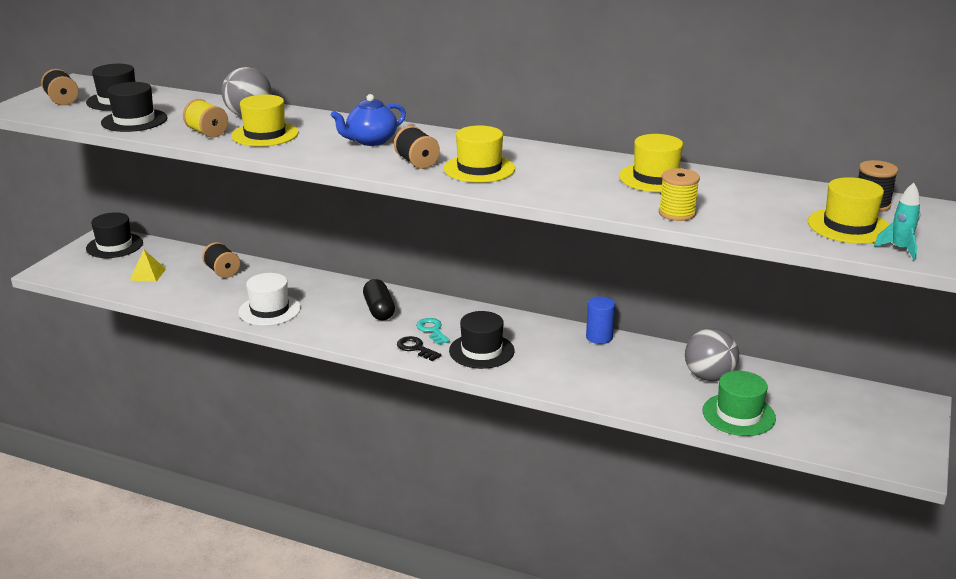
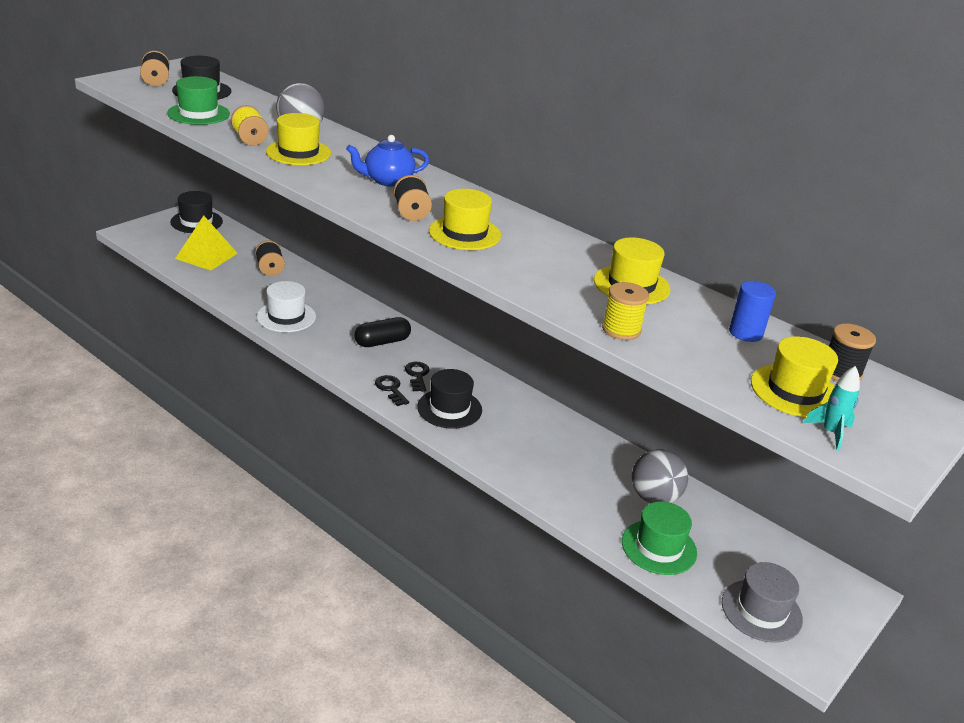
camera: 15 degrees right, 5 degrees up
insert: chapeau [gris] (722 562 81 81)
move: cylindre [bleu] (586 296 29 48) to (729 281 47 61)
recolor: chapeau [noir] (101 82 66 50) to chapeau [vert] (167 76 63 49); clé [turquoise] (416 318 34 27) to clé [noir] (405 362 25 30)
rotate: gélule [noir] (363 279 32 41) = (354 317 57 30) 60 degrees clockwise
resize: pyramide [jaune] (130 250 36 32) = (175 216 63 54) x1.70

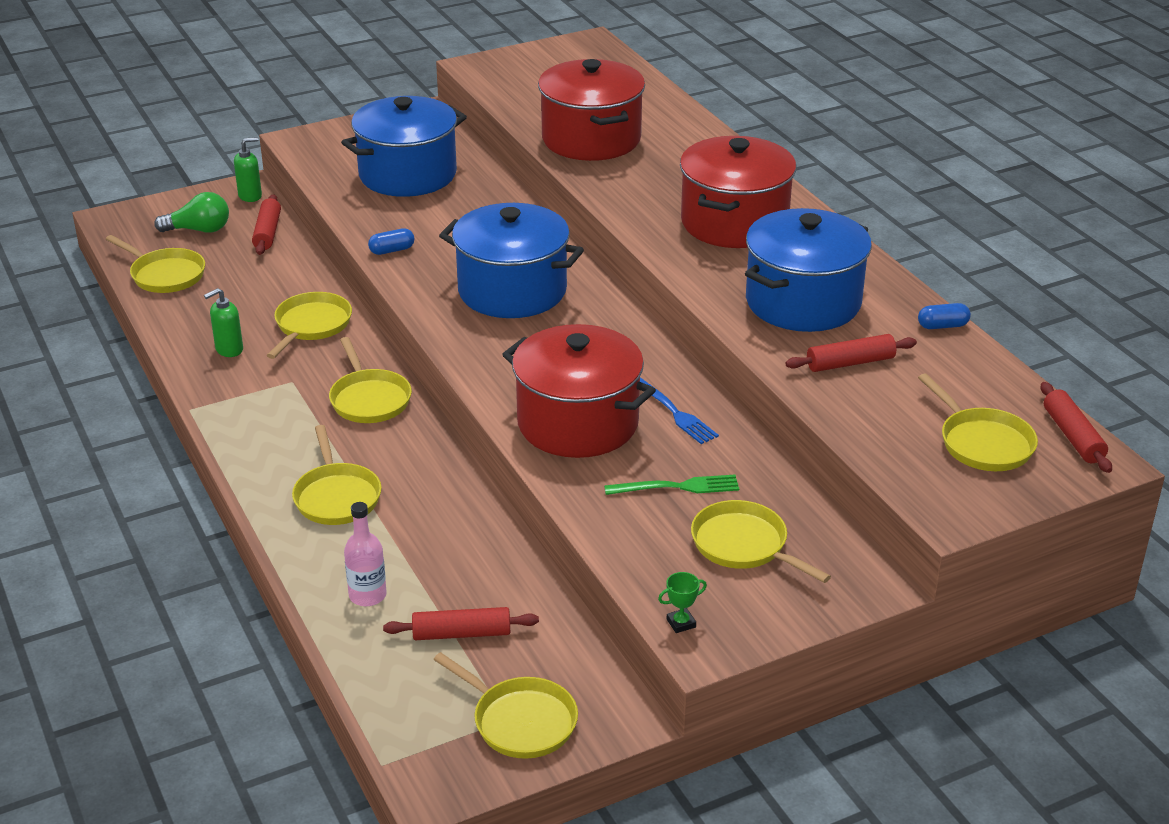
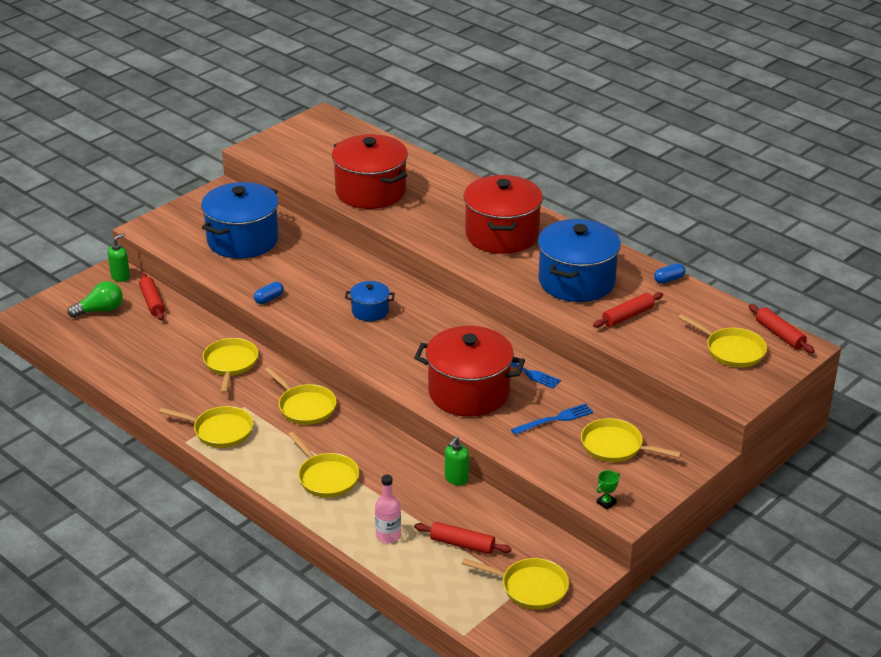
camera: 20 degrees left, 0 degrees up
move: poêle [jaune] (106 235 99 58) to (159 406 94 42); distributeur de savon [vert] (204 288 39 69) to (445 436 24 49)
recolor: fourchette [vert] (604 475 135 20) to fourchette [bleu] (511 403 82 32)
rotate: rouleau à pâtisserie [rouge] (383 607 156 33) = (414 522 98 32) 45 degrees clockwise
resize: marmite [bleu] (439 203 145 115) = (345 281 50 40) x0.49

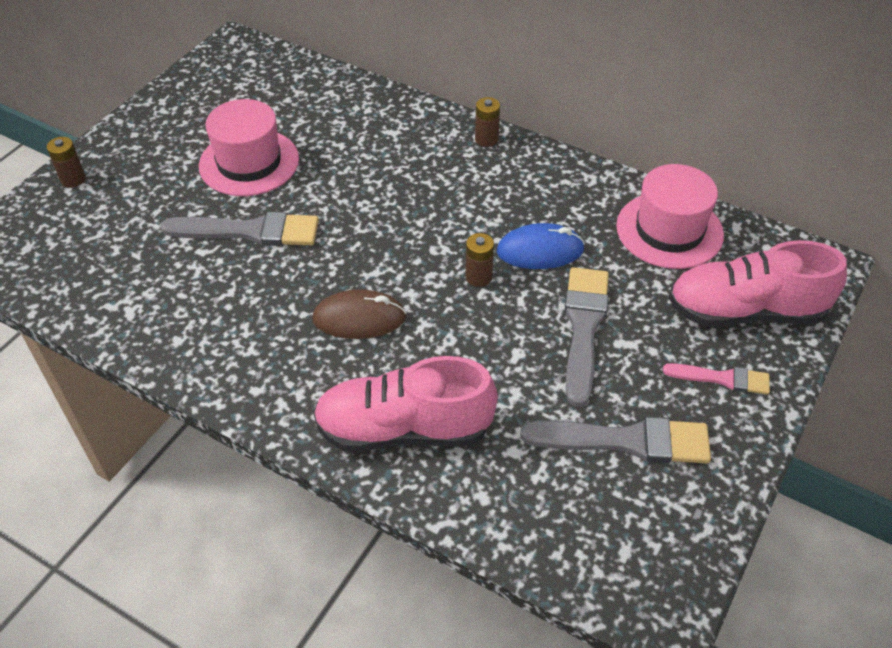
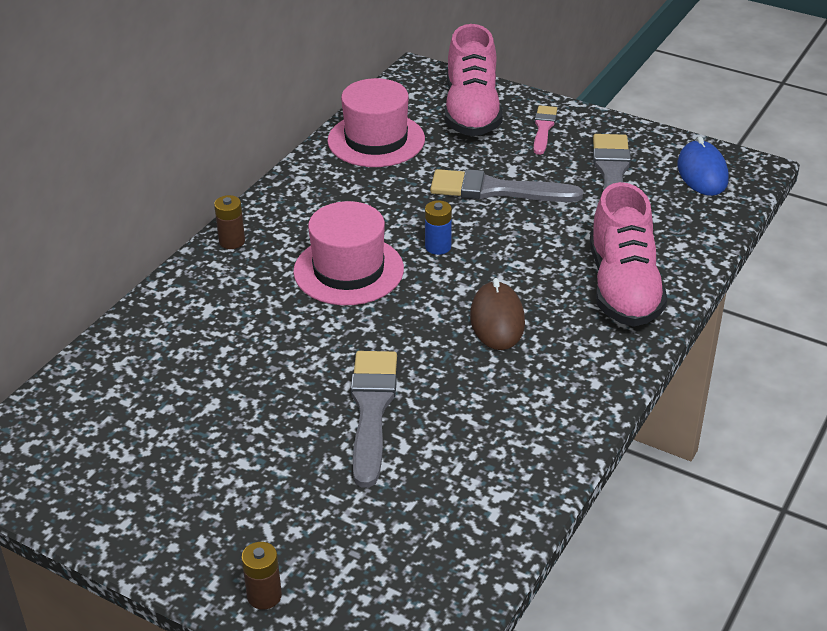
camera: 90 degrees left, 10 degrees down
move: chapeau [rose] (199 99 100 97) to (293 201 111 104); souris [bleu] (497 223 88 46) to (677 136 52 60)
recolor: pile [marron] (465 233 29 54) to pile [bleu] (425 200 27 55)

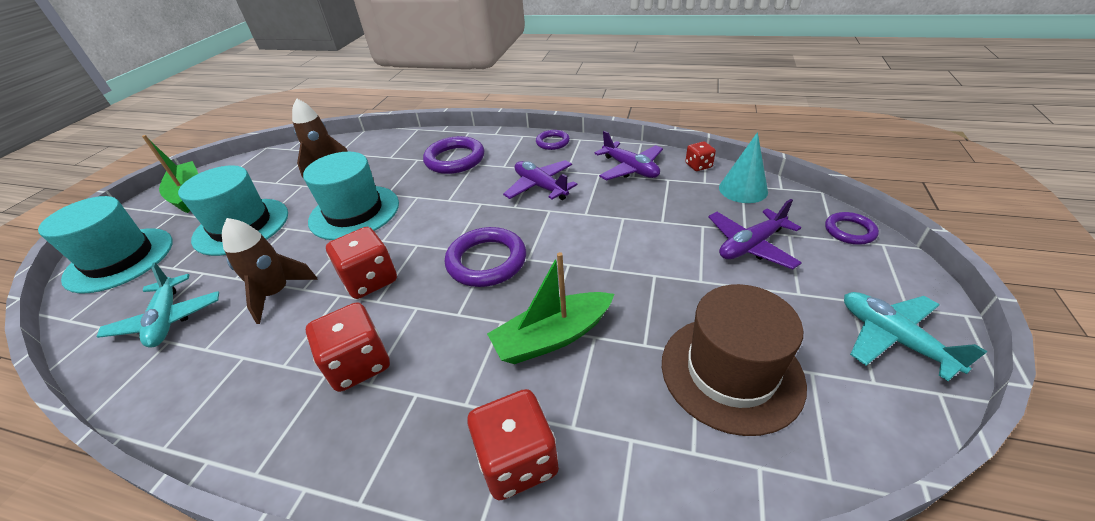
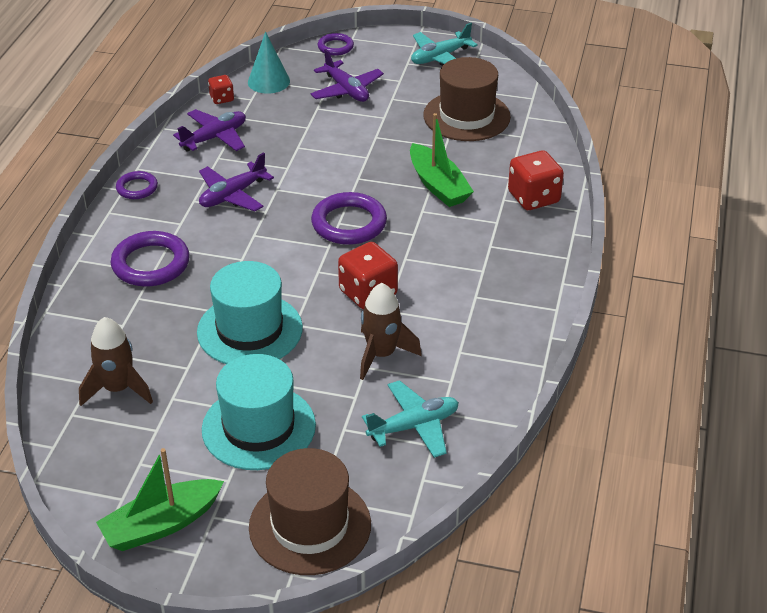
camera: 95 degrees left, 0 degrees up
delete: dé [rouge] (306 302 84 90)
recolor: chapeau [turquoise] (38 196 135 97) to chapeau [marron] (249 448 122 127)

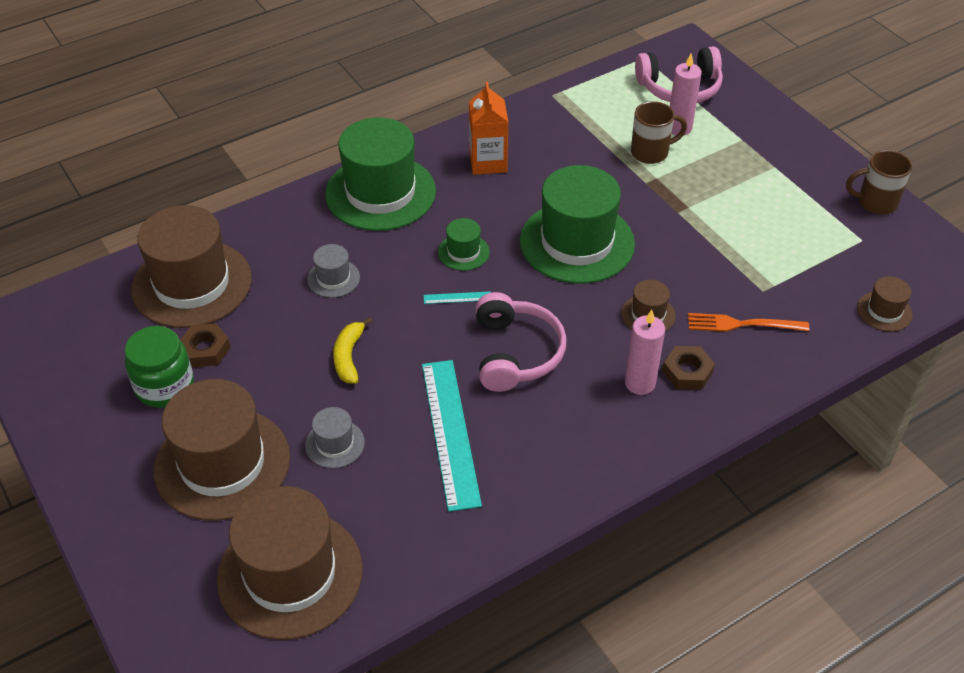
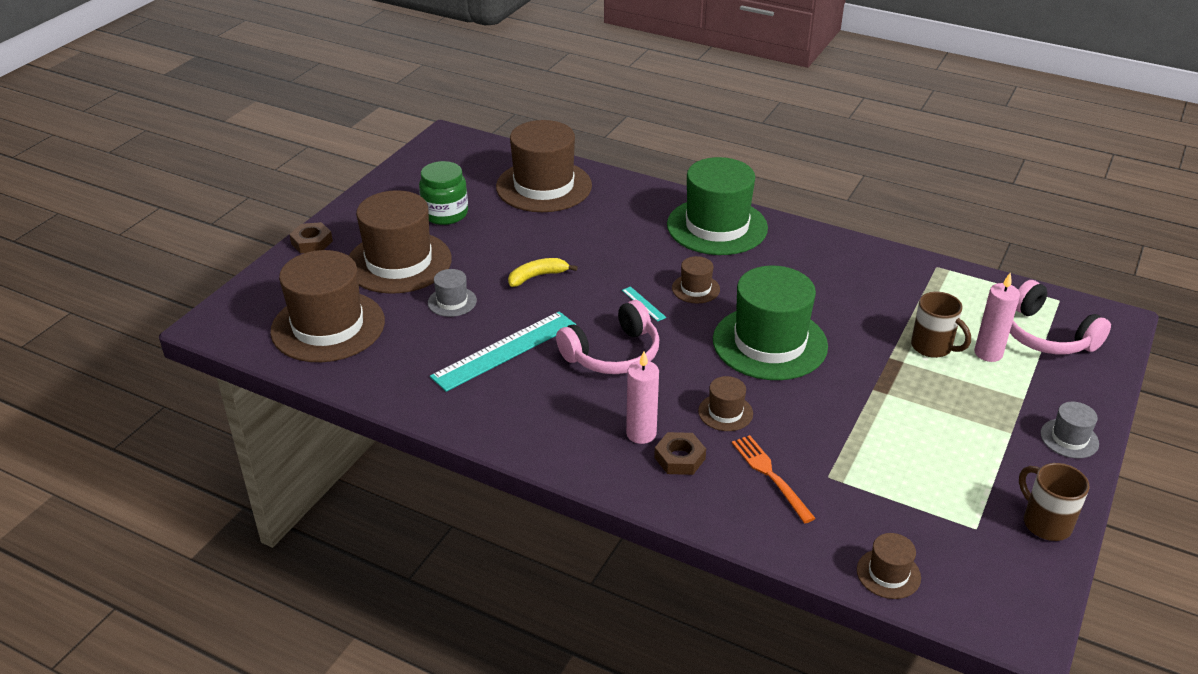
camera: 60 degrees right, 10 degrees down
delete: brique de lait [orange] (469 82 39 93)
move: écrou [marron] (180 323 51 45) to (289 222 44 31); chapeau [gris] (307 244 53 54) to (1040 402 59 56)
recolor: chapeau [vert] (438 218 52 53) to chapeau [marron] (672 256 48 47)

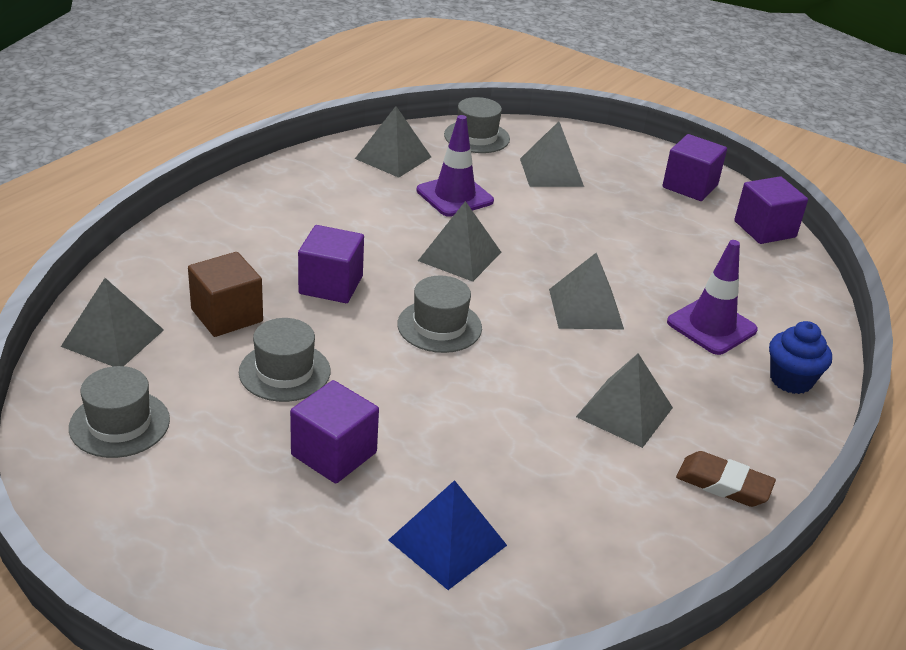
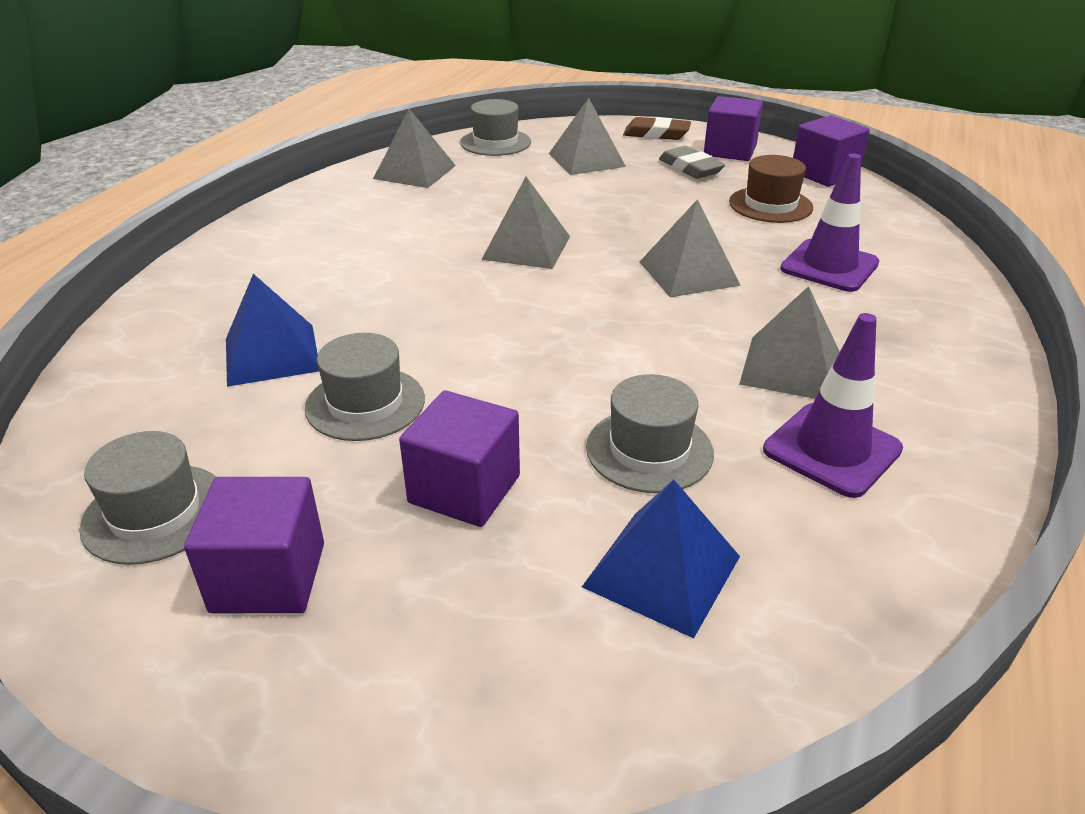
camera: 10 degrees left, 0 degrees up
delete: pyramide [gris] (61 278 103 88); muffin [bleu] (769 321 63 73)
insert: gomme [gris] (659 146 66 33); chapeau [marron] (729 155 84 68)
move: cube [violet] (298 225 66 78) to (184 477 140 136); chapeau [gris] (397 275 85 78) to (586 374 128 119); cône de chantier [violet] (416 115 78 102) to (763 313 140 185); gomme [marron] (676 451 100 56) to (623 117 68 23)
replace: cube [marron] (188 252 75 85) to pyramide [bleu] (226 274 93 113)

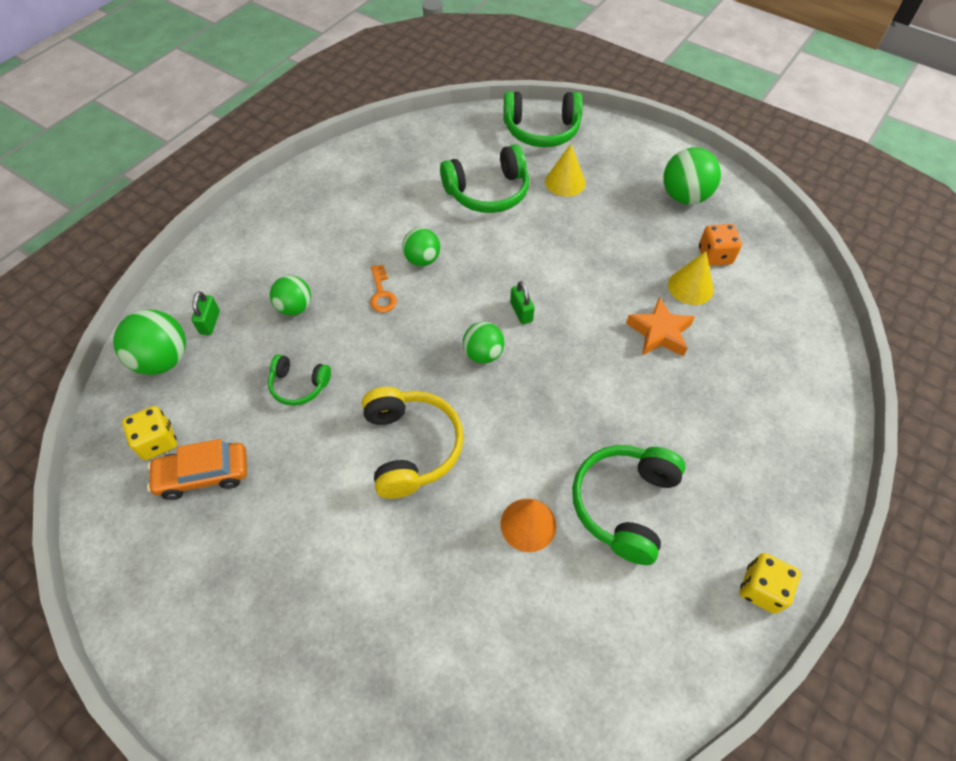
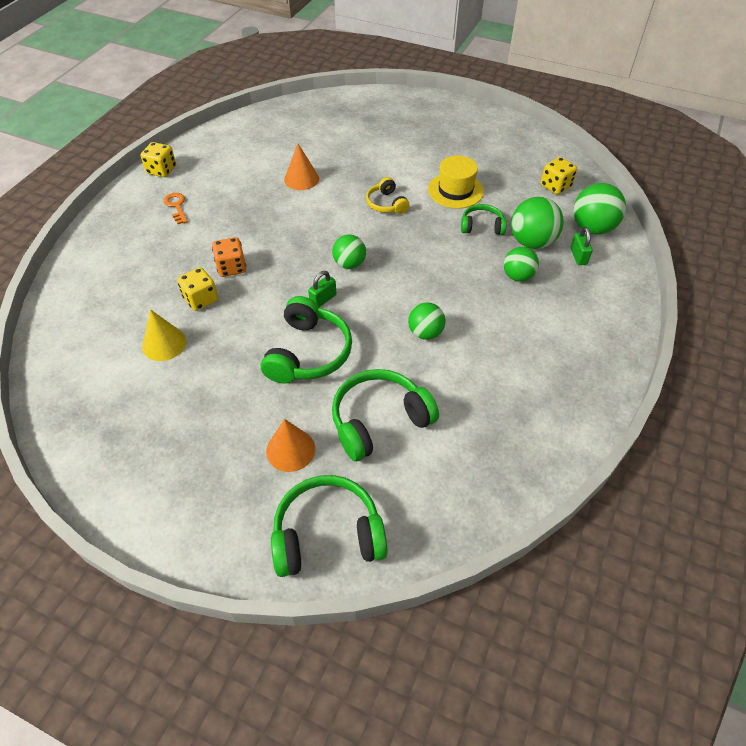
camera: 170 degrees right, 5 degrees down
delete: voiture [orange] (147 439 100 61)
insert: chapeau [jaune] (428 155 56 54)
move: clé [orange] (370 265 27 48) to (164 193 24 31); casque audio [vert] (572 445 114 120) to (261 296 91 88); balle [vert] (663 147 58 58) to (511 197 53 52); dé [orange] (699 224 43 42) to (212 237 34 40)
replace: étoile [orange] (626 297 69 60) to dé [jaune] (177 267 41 44)
recolor: cône [jaune] (545 144 41 53) to cône [orange] (266 419 49 53)
rotate: cadenas [vert] (510 281 25 43) = (308 271 28 36) 75 degrees clockwise
resize: casque audio [jaune] (362 387 102 112) = (366 177 44 37) x0.57

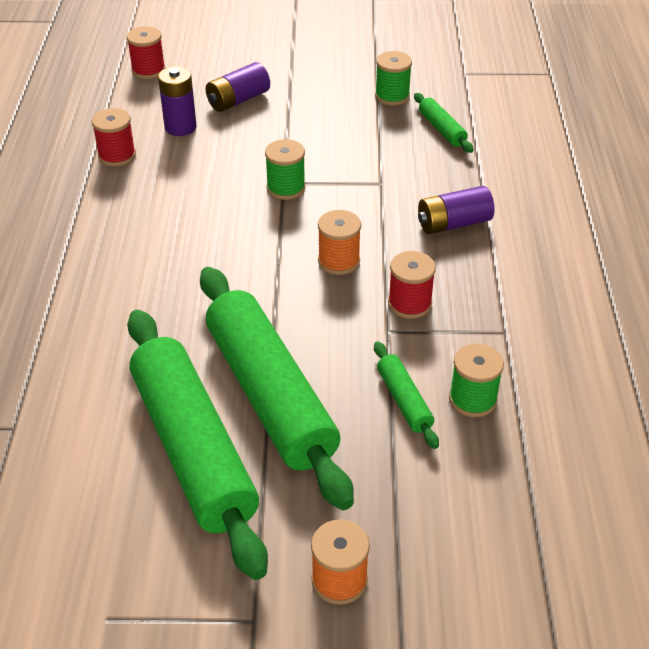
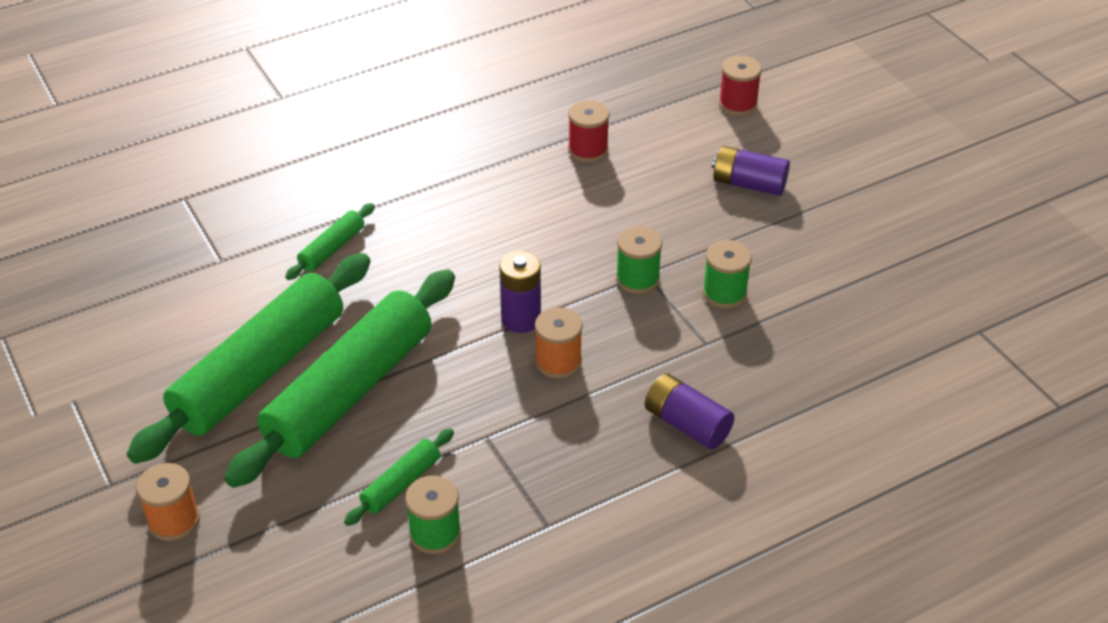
camera: 60 degrees right, 0 degrees up
delete: bobine [rouge] (388 251 48 68)
move: pile [violet] (158 66 38 70) to (499 251 42 82); bobine [vert] (375 51 37 54) to (703 240 49 68); rouleau à pâtisserie [vert] (414 93 60 60) to (285 203 90 77)

